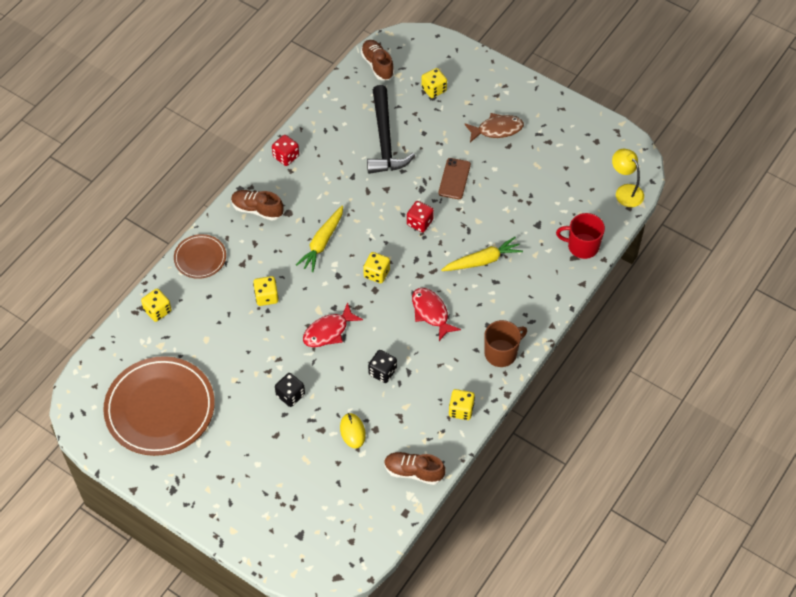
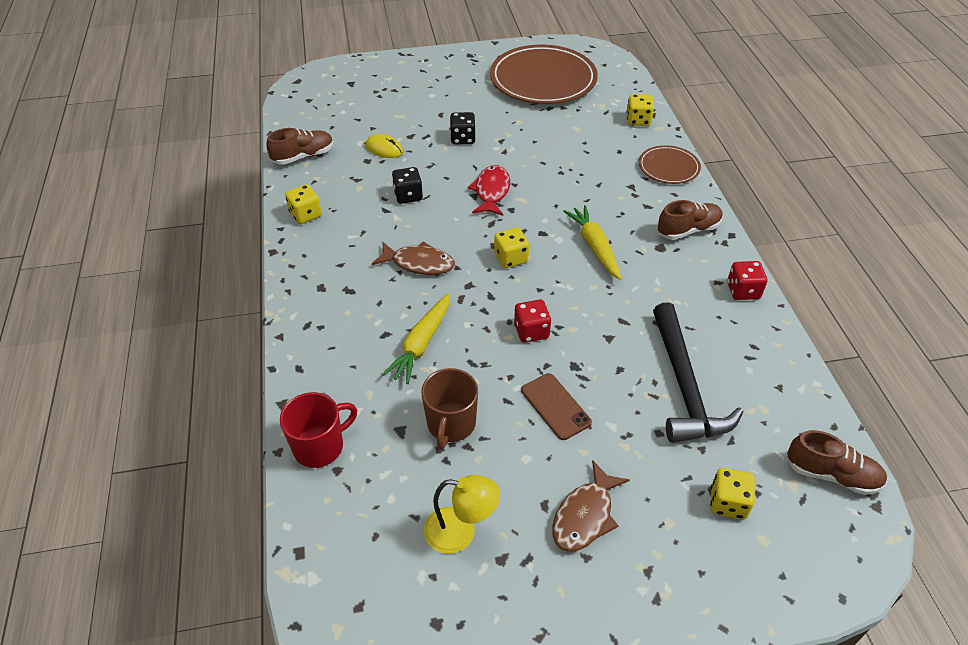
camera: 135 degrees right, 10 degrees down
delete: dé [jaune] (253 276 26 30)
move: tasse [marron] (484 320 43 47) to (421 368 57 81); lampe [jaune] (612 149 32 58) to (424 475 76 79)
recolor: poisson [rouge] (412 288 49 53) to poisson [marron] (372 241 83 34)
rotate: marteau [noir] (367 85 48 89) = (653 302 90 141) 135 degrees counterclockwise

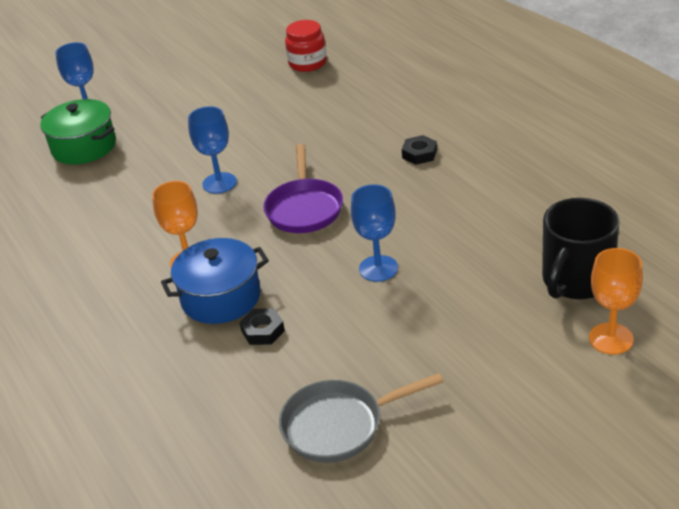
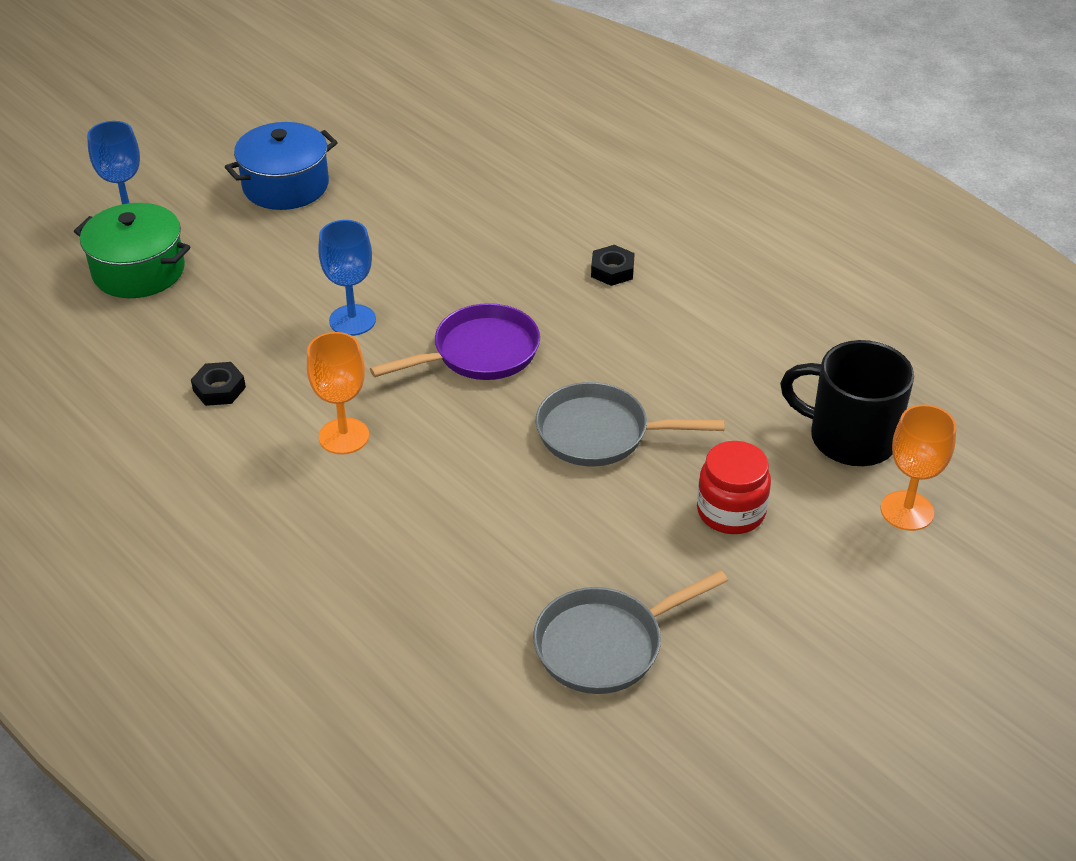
camera: 15 degrees left, 5 degrees up
move: marmite [bleu] (161 238 108 86) to (225 122 113 88); écrou [noir] (240 308 45 37) to (191 362 55 44); bocal [rouge] (285 20 42 52) to (697 441 74 93)
replace: verre à pied [bleu] (351 184 47 98) to poêle [gris] (536 382 189 85)
rotate: poêle [violet] (263 144 80 89) = (370 303 170 77) 105 degrees counterclockwise; tasse [noir] (542 198 78 101) = (780 340 134 126) 90 degrees clockwise

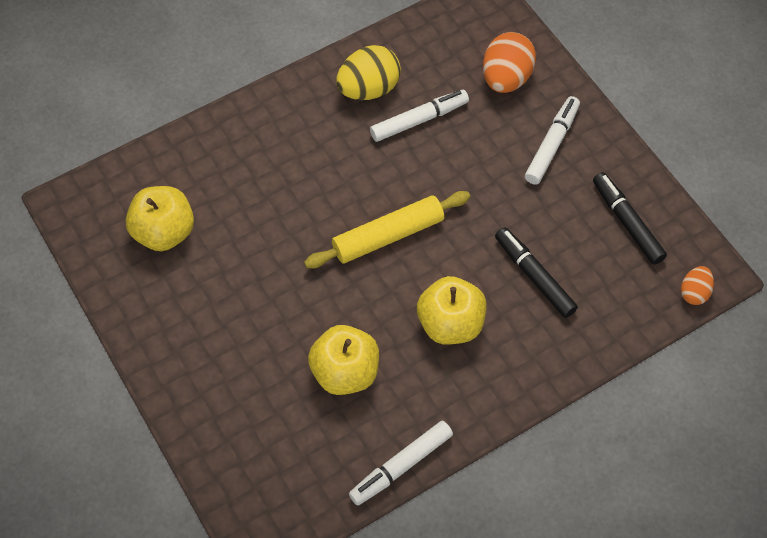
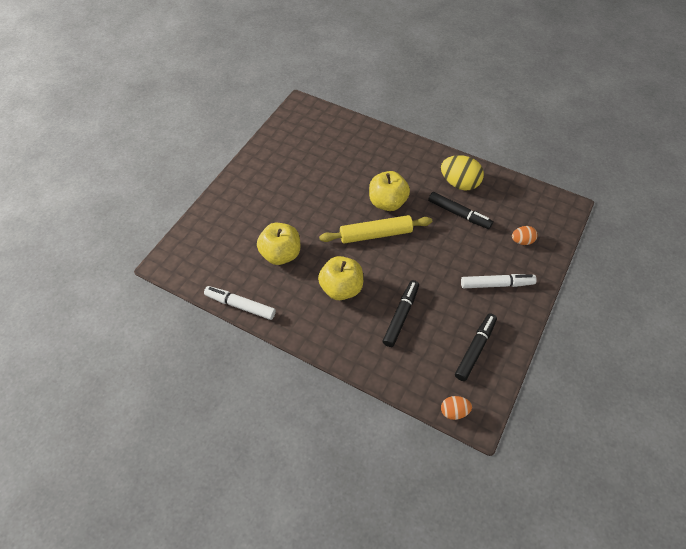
camera: 60 degrees right, 5 degrees down
move: pomme [jaune] (126 186 68 65) to (369 171 41 40)
recolor: feutre [blanc] (370 90 99 52) to feutre [noir] (428 192 65 37)
rotate: rouleau à pâtisserie [jaune] (304 191 166 77) = (319 215 113 28) 45 degrees counterclockwise
resize: œuf [orange] (483 32 53 61) = (512 226 25 19) x0.55

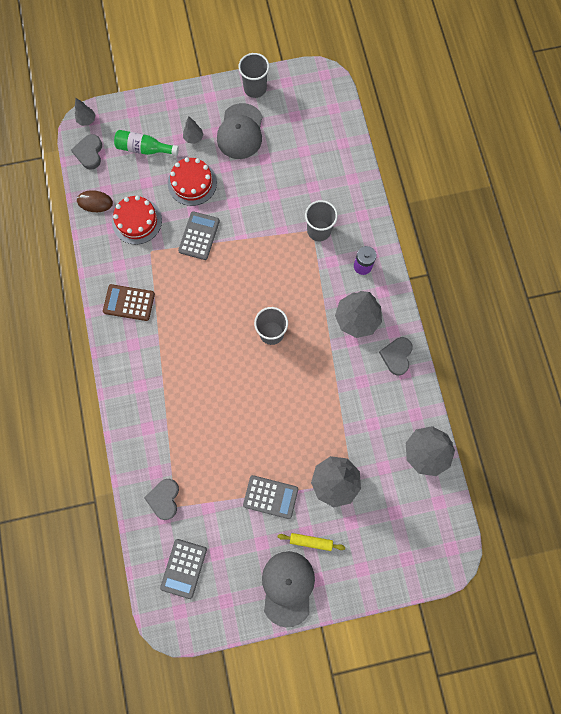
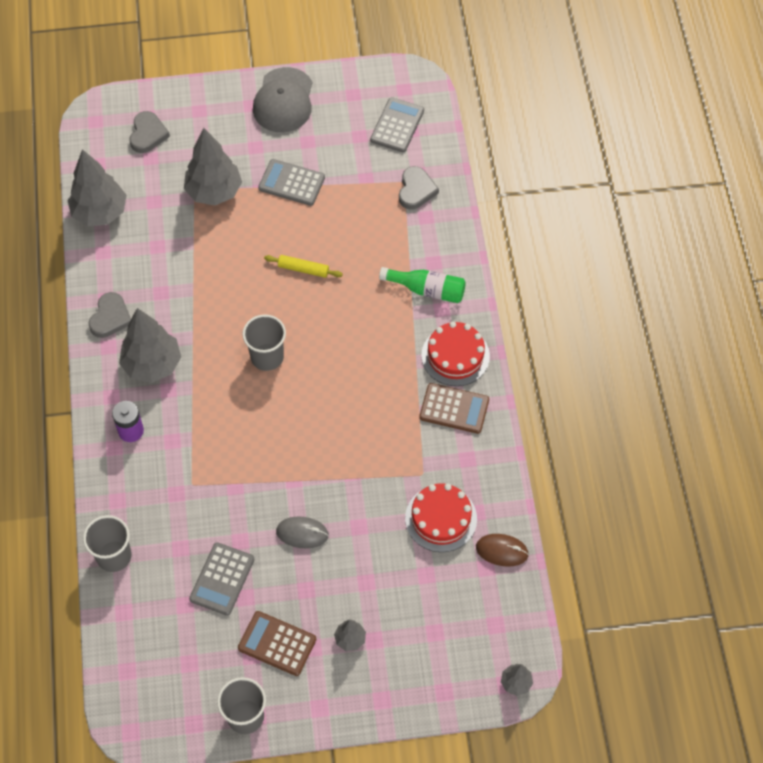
camera: 175 degrees left, 15 degrees down
insert: souris [gris] (276 517 53 32)
move: cœur [gris] (71 134 31 36) to (129 111 41 42); bouteille [vert] (114 130 65 26) to (379 267 87 36); gâteau [rouge] (168 157 49 49) to (421 321 69 65); calculatrice [gris] (178 211 42 49) to (189 542 66 74); rouleau à pâtisserie [jaune] (278 533 67 18) to (264 255 79 23); gobelet [gris] (305 200 33 41) to (83 515 49 57)
replace: casquette [gris] (217 103 46 56) to calculatrice [marron] (238 611 78 65)

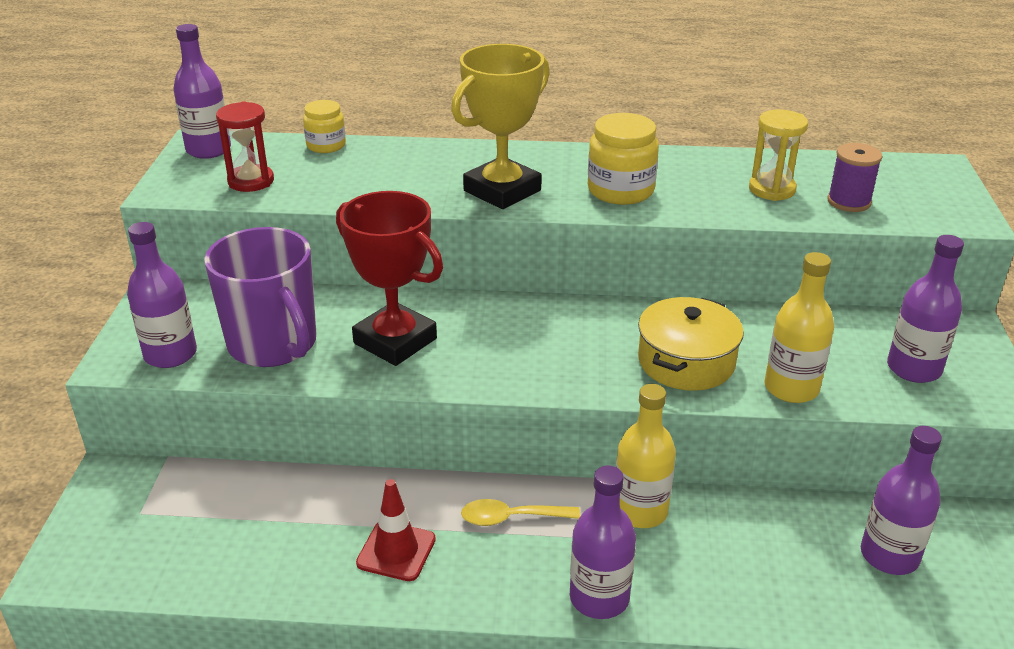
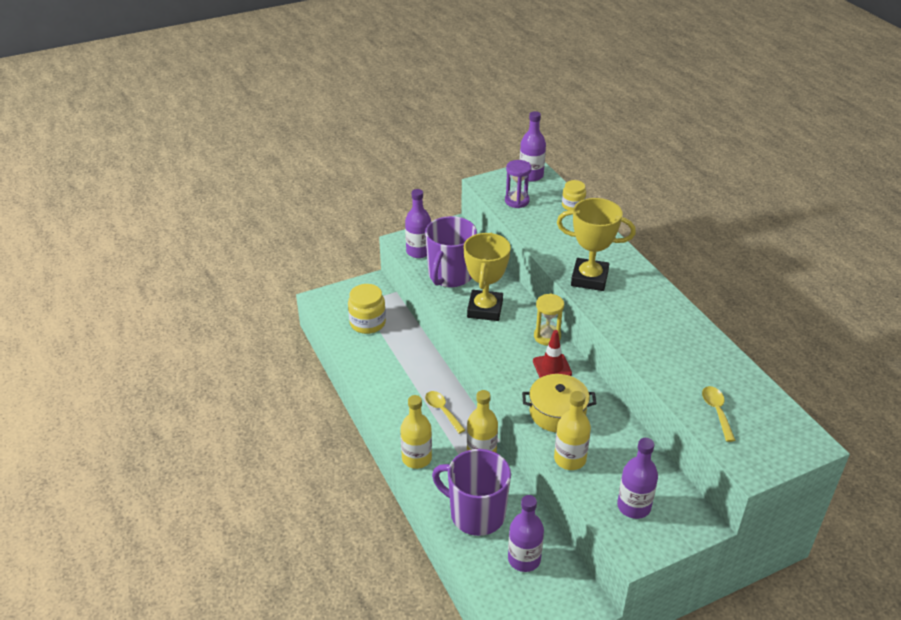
camera: 60 degrees right, 5 degrees up
insert: tasse [violet] (432 449 79 87)
move: cône de chantier [rouge] (356 479 80 102) to (533 330 39 48); bocal [jaune] (588 113 71 92) to (348 284 38 50); sablier [jaune] (749 110 59 91) to (534 293 30 53)
replace: bobine [violet] (827 143 56 69) to cuillère [jaune] (702 386 33 56)
recolor: sablier [rouge] (216 101 58 91) to sablier [violet] (505 160 27 48); trophée [rouge] (336 191 107 175) to trophée [jaune] (464 233 47 88); bouteille [violet] (570 465 66 154) to bouteille [jaune] (400 395 32 74)

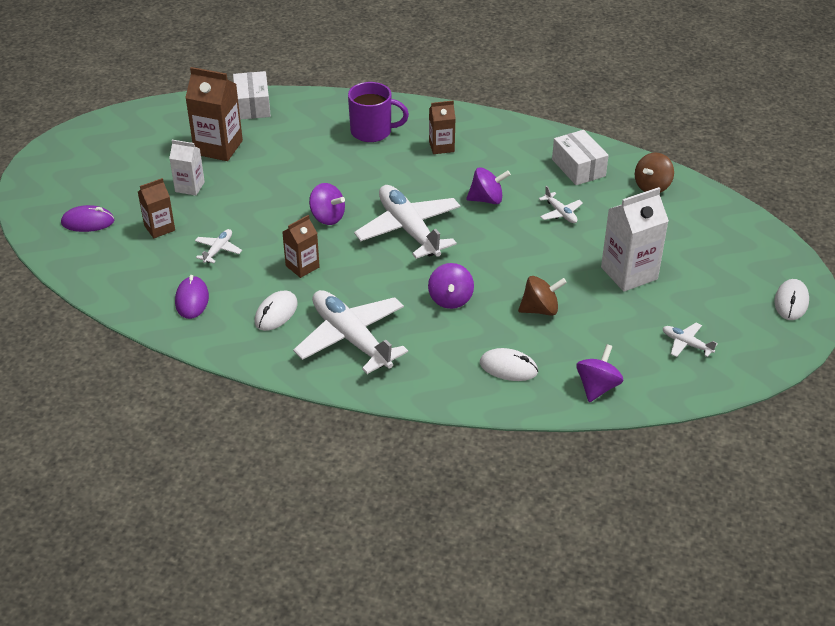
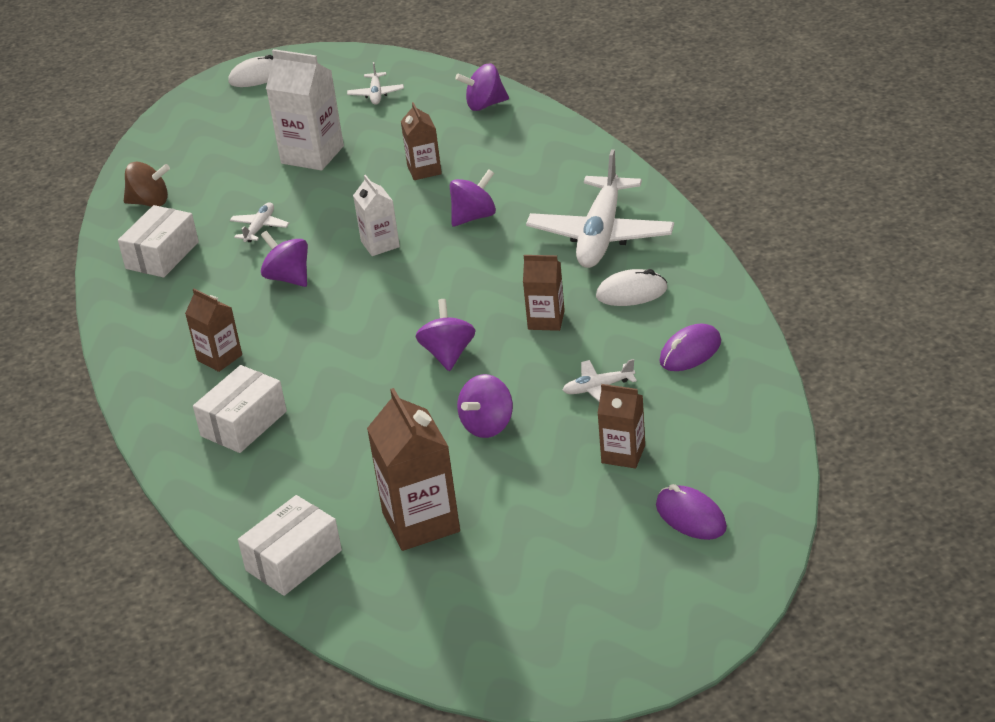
camera: 125 degrees left, 5 degrees down
delete: avion [blanc] (354 185 107 74); souris [blanc] (480 348 58 33)
insert: toupie [violet] (457 374 56 64)
move: brique de lait [blanc] (169 140 36 55) to (353 175 47 81)
replace: tasse [violet] (348 82 61 60) to boîte [blanc] (193 365 94 88); toupie [marron] (518 276 49 40) to brique de lait [marron] (401 102 41 78)

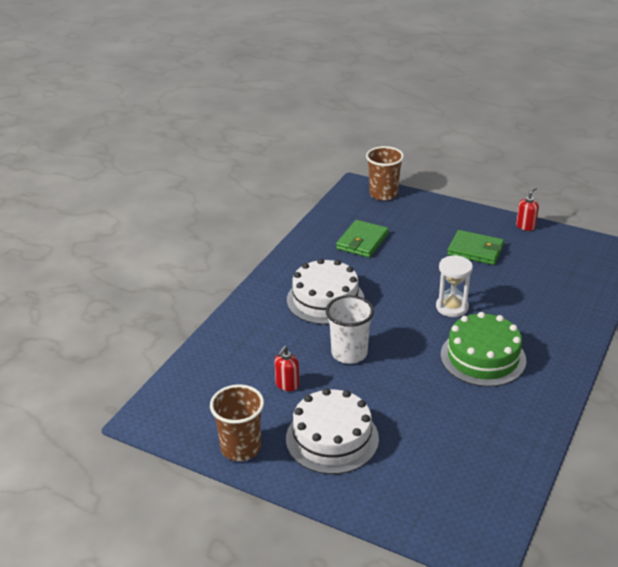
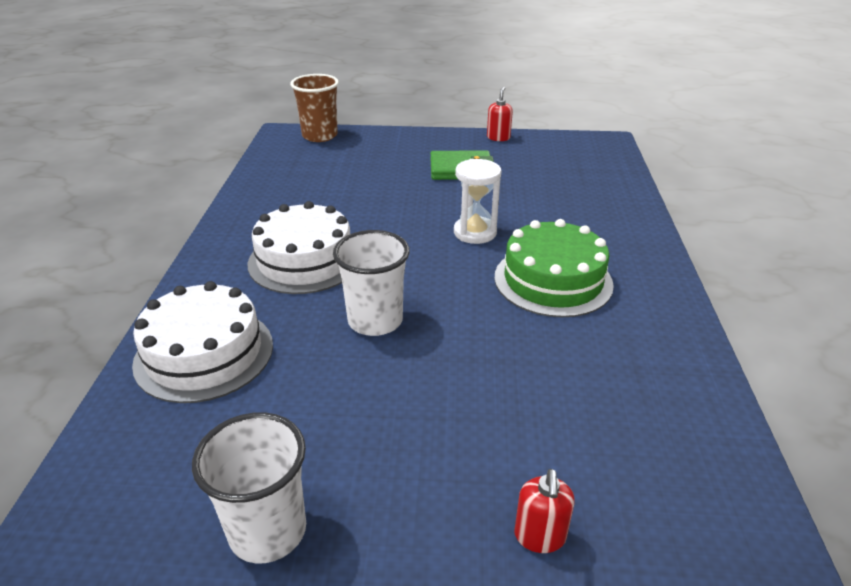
camera: 25 degrees left, 0 degrees up
delete: portefeuille [vert] (336 220 53 38)
move: distributeur de savon [rouge] (274 346 26 45) to (514 469 61 84); gâteau [blanc] (286 388 93 86) to (132 281 141 122)
recolor: gobelet [marron] (210 384 54 77) to gobelet [blanc] (192 412 114 151)

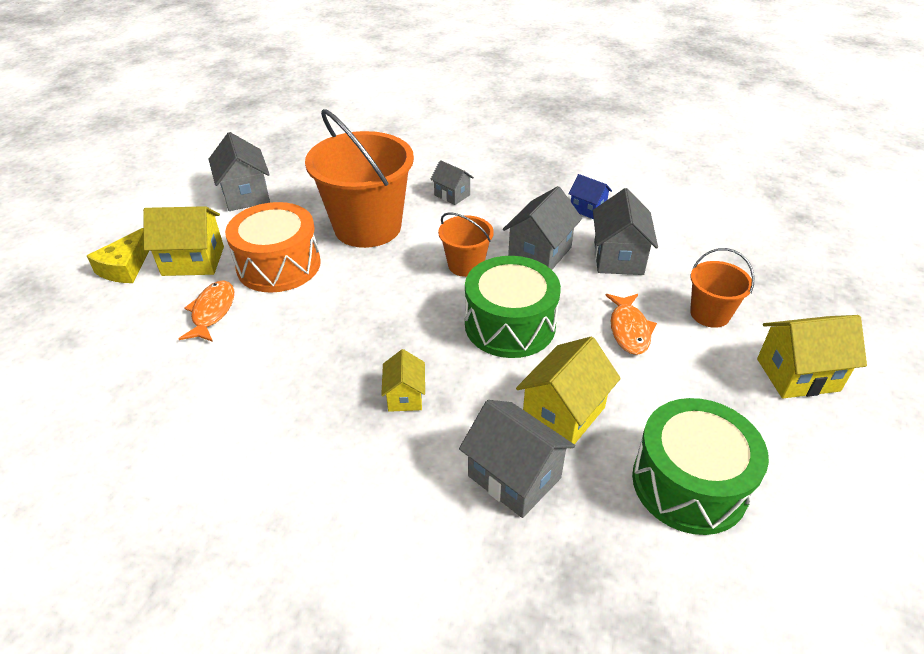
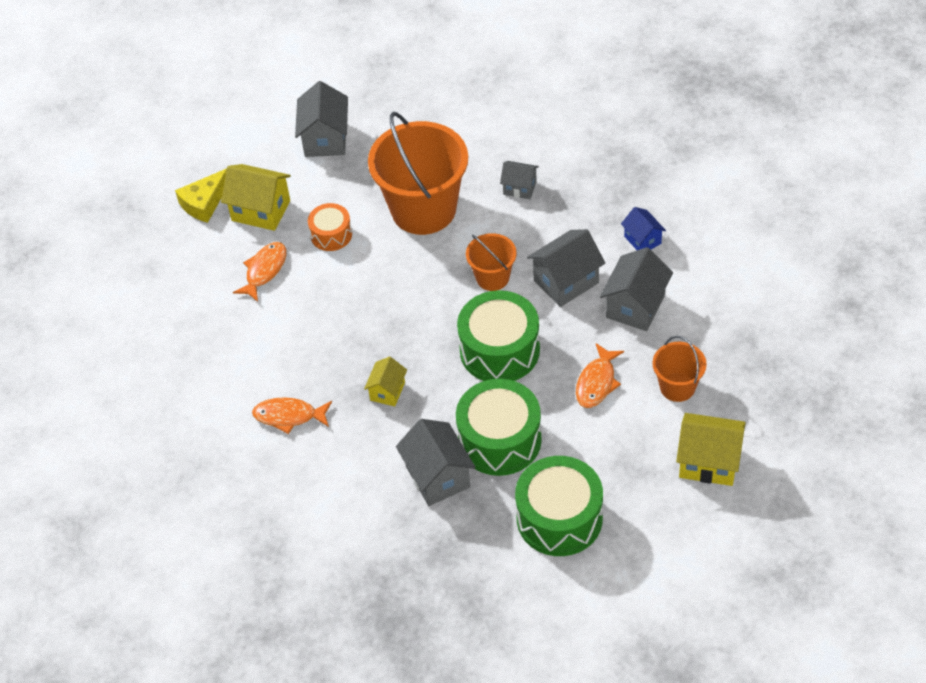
camera: 25 degrees right, 10 degrees up
insert: poisson [orange] (252 397 80 37)
replace: maison [jaune] (516 336 105 108) to tambour [vert] (456 379 86 97)
rotate: maison [gris] (430 160 44 45) = (500 161 39 38) 45 degrees counterclockwise
resize: tambour [orange] (225 202 96 91) = (308 203 44 48) x0.55

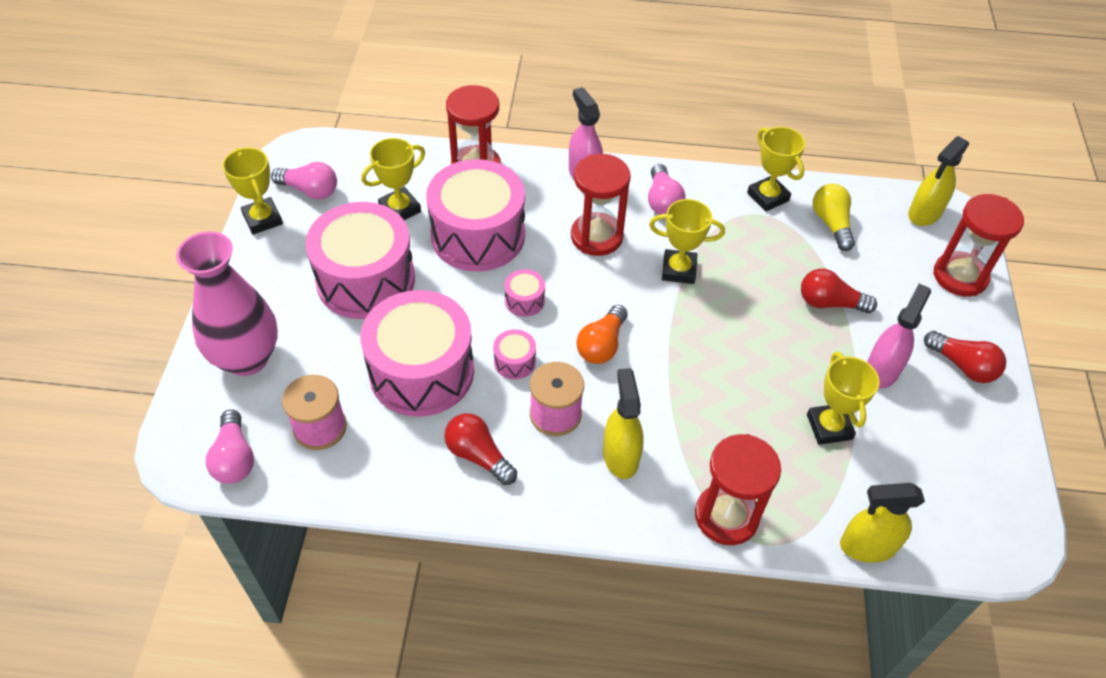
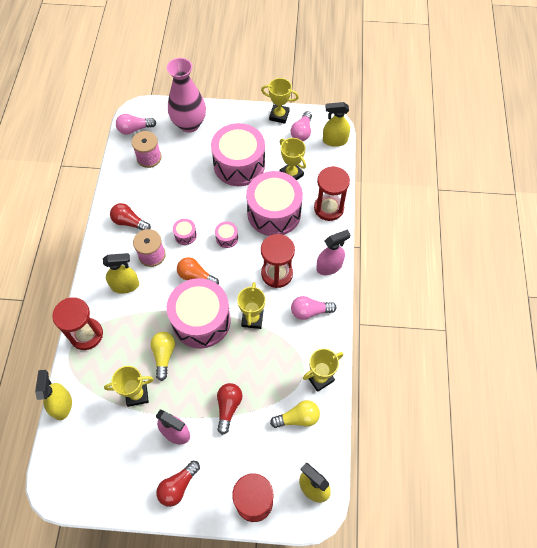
camera: 90 degrees right, 10 degrees up
insert: ampoule [jaune] (151 332 24 49); vaporisateur [jaune] (323 102 27 45)
move: tambour [rose] (360 290 114 127) to (167 278 64 70)
rotate: trophée [jaune] (222 148 61 87) = (261 78 38 46) 45 degrees clockwise; ampoule [rouge] (444 413 73 72) = (110 203 41 27) 105 degrees counterclockwise

